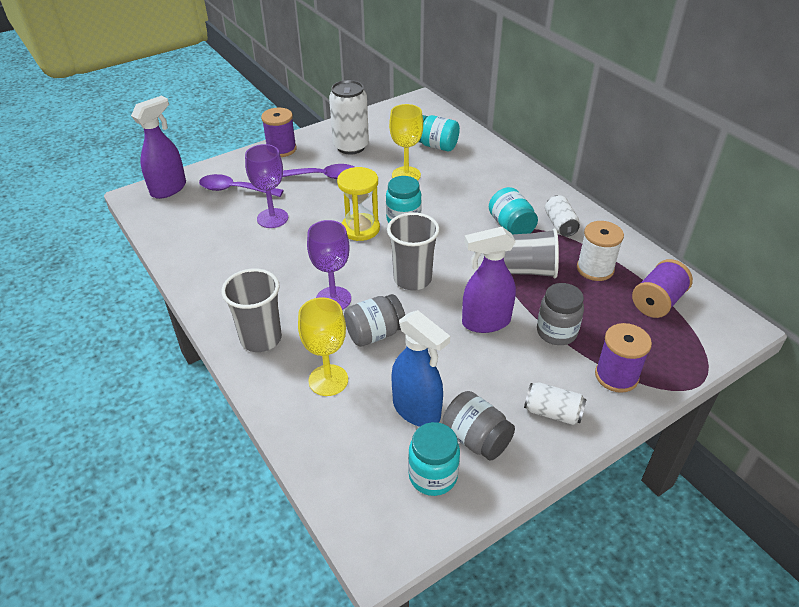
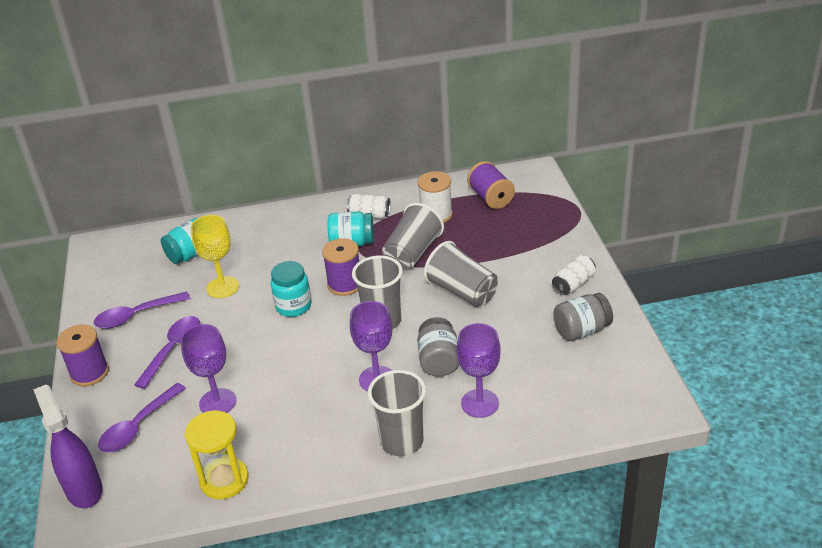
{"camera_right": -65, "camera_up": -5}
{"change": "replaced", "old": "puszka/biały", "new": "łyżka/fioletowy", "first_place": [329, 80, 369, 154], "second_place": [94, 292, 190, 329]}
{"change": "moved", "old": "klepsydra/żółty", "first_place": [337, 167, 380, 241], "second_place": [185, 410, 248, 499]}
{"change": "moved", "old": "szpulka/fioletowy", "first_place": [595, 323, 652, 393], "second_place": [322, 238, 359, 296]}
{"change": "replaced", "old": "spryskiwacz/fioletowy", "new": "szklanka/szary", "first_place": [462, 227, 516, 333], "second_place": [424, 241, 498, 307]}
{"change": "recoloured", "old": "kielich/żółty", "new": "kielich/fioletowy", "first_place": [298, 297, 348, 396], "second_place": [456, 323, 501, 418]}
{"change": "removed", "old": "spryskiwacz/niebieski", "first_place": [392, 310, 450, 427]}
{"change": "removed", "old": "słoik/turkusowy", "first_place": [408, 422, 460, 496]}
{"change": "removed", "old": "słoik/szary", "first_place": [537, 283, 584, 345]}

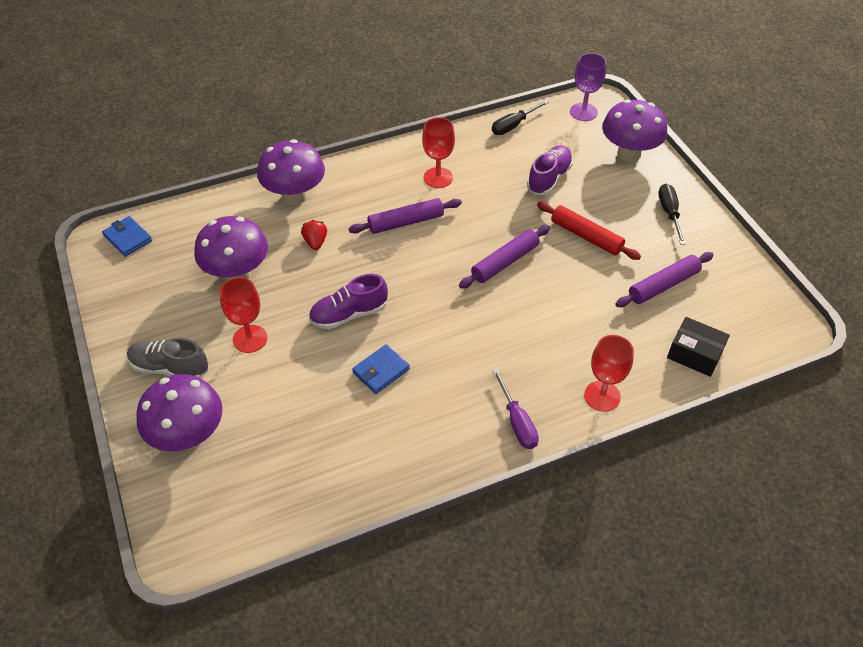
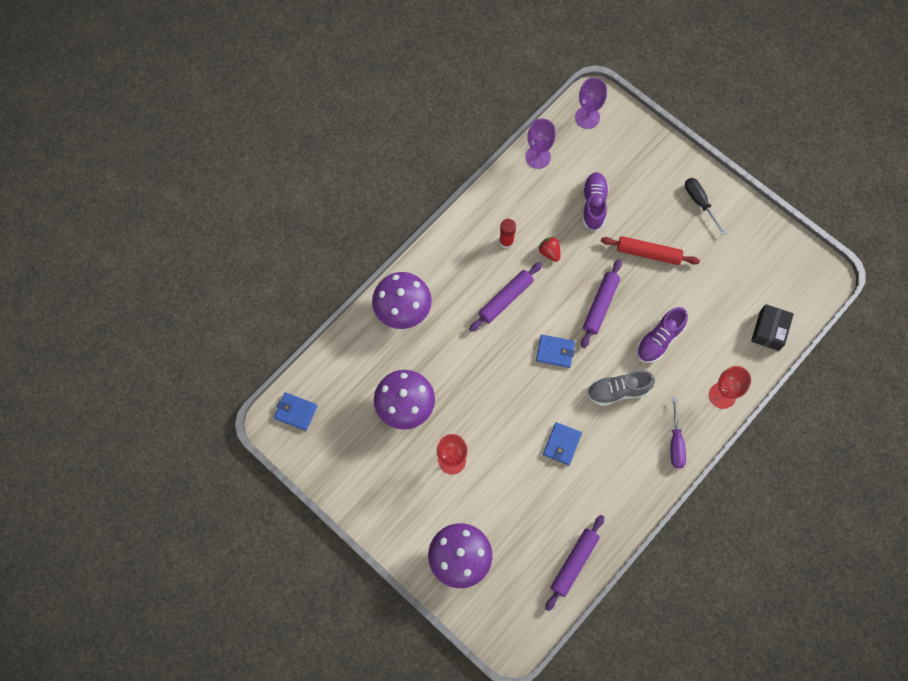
{"camera_right": -25, "camera_up": 20}
{"change": "replaced", "old": "kielich/czerwony", "new": "klej w sztyfcie/czerwony", "first_place": [422, 117, 455, 188], "second_place": [499, 219, 516, 249]}
{"change": "replaced", "old": "śrubokręt/czarny", "new": "kielich/fioletowy", "first_place": [492, 100, 549, 135], "second_place": [526, 119, 556, 169]}
{"change": "added", "new": "portfel/niebieski", "second_place": [536, 335, 575, 368]}
{"change": "moved", "old": "truskawka/czerwony", "first_place": [301, 220, 327, 250], "second_place": [538, 237, 560, 262]}
{"change": "moved", "old": "wałek do ciasta/fioletowy", "first_place": [616, 252, 714, 307], "second_place": [545, 515, 604, 611]}
{"change": "moved", "old": "but/szary", "first_place": [127, 338, 208, 378], "second_place": [587, 370, 655, 406]}
{"change": "moved", "old": "but/fioletowy", "first_place": [309, 274, 388, 329], "second_place": [637, 307, 688, 363]}
{"change": "turned", "old": "śrubokręt/fioletowy", "first_place": [492, 369, 539, 449], "second_place": [671, 397, 686, 468], "degrees": 45}
{"change": "turned", "old": "pudełko/czarny", "first_place": [667, 317, 730, 377], "second_place": [751, 304, 794, 351], "degrees": -75}
{"change": "removed", "old": "grzyb/fioletowy", "first_place": [602, 99, 667, 162]}

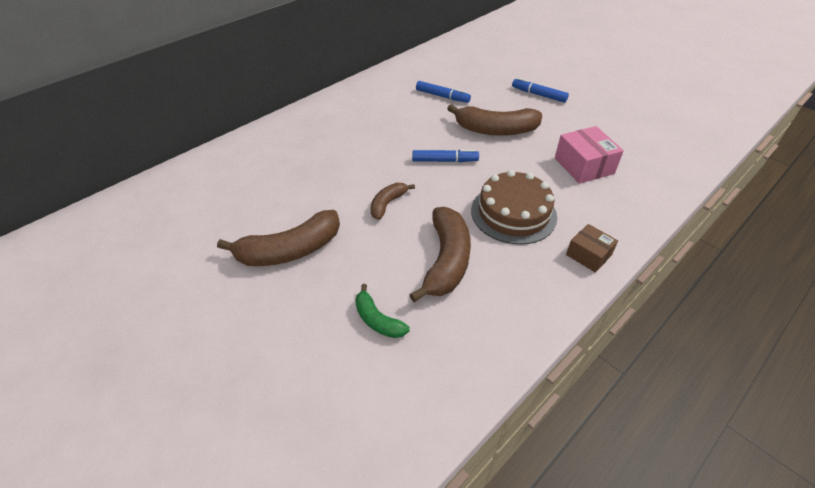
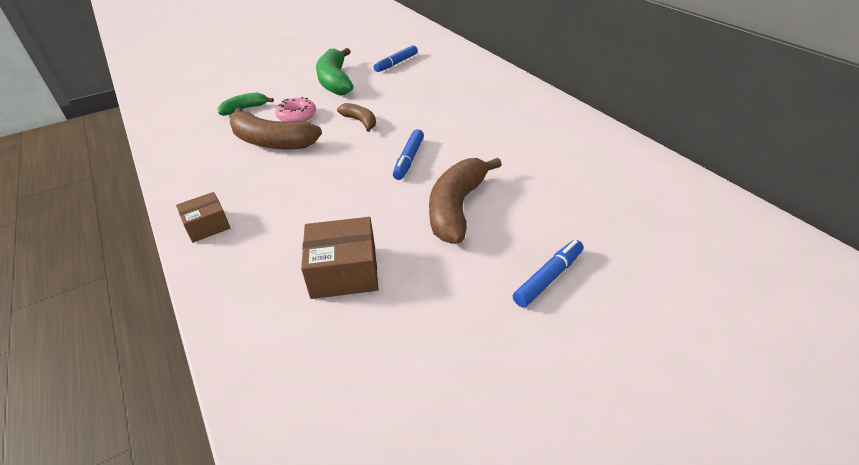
{"camera_right": 105, "camera_up": -5}
{"change": "added", "new": "donut/różowy", "second_place": [275, 97, 316, 122]}
{"change": "recoloured", "old": "pudełko/różowy", "new": "pudełko/brązowy", "first_place": [555, 126, 624, 184], "second_place": [301, 217, 378, 299]}
{"change": "recoloured", "old": "banan/brązowy", "new": "banan/zielony", "first_place": [217, 210, 340, 266], "second_place": [316, 48, 353, 95]}
{"change": "moved", "old": "flamaster/niebieski", "first_place": [416, 81, 471, 103], "second_place": [374, 45, 418, 72]}
{"change": "removed", "old": "tort/brązowy", "first_place": [471, 170, 557, 245]}

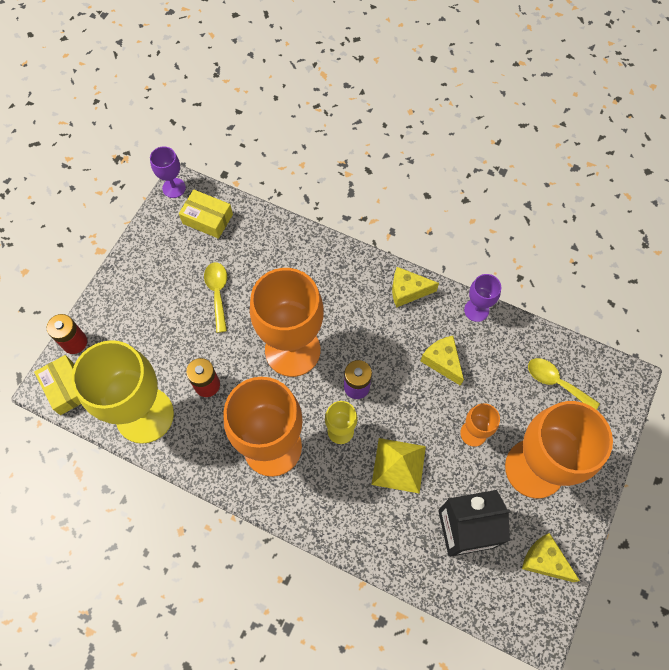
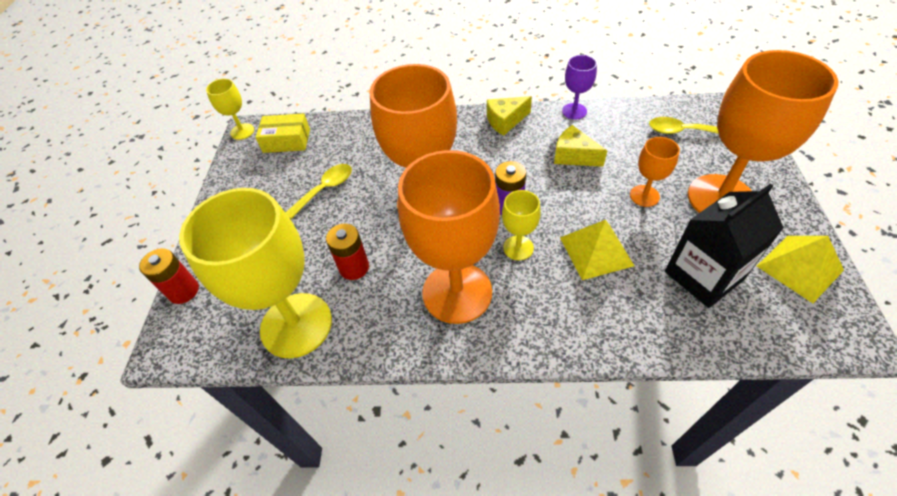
{"camera_right": -20, "camera_up": -15}
{"change": "recoloured", "old": "kielich/fioletowy", "new": "kielich/żółty", "first_place": [150, 146, 186, 198], "second_place": [206, 79, 254, 140]}
{"change": "turned", "old": "łyżka/żółty", "first_place": [204, 262, 227, 333], "second_place": [285, 164, 352, 219], "degrees": 75}
{"change": "replaced", "old": "ser/żółty", "new": "piramida/żółty", "first_place": [522, 533, 580, 582], "second_place": [757, 236, 844, 303]}
{"change": "removed", "old": "pudełko/żółty", "first_place": [34, 355, 81, 415]}

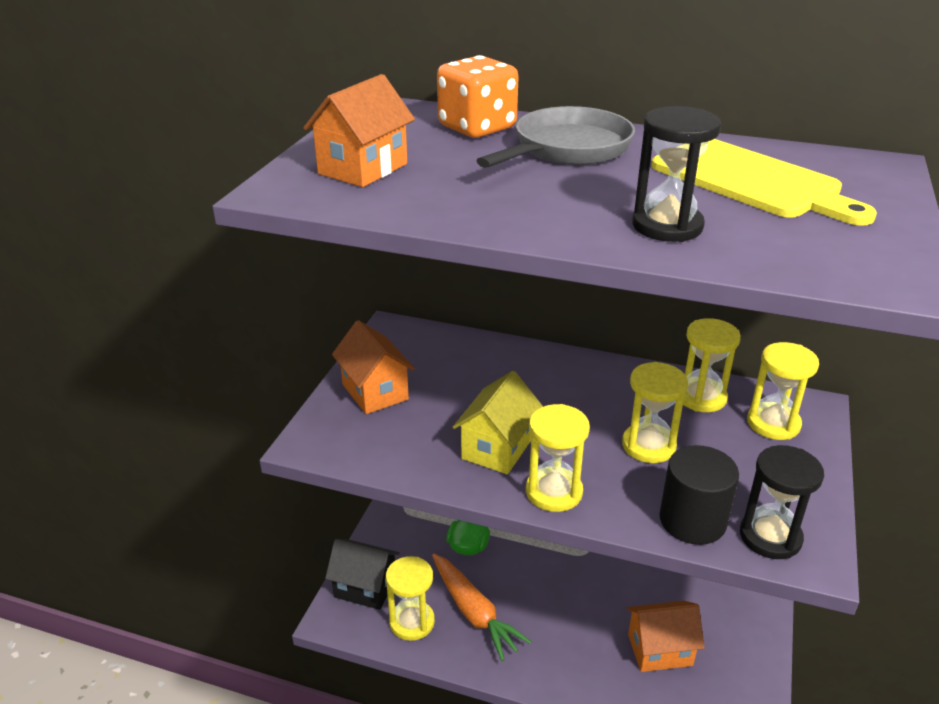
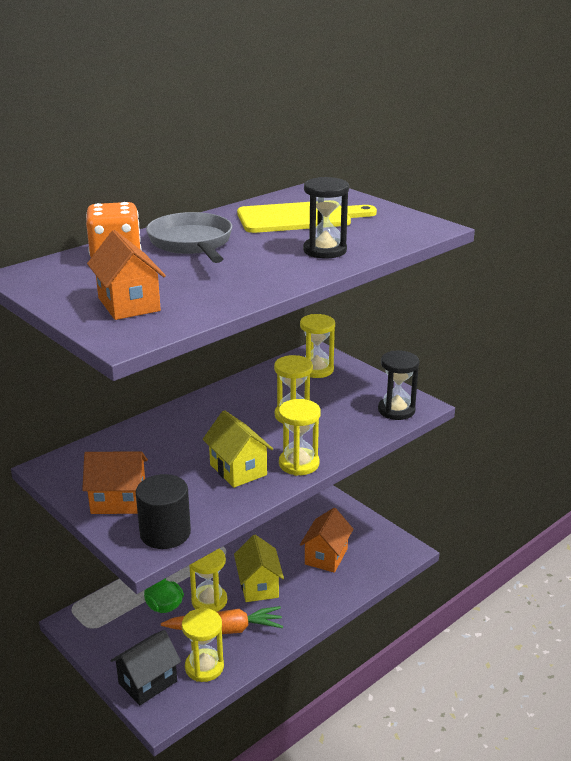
{"camera_right": -60, "camera_up": -5}
{"change": "moved", "old": "walec/czarny", "first_place": [660, 445, 739, 545], "second_place": [136, 474, 191, 549]}
{"change": "moved", "old": "klepsydra/żółty", "first_place": [683, 318, 741, 412], "second_place": [189, 549, 227, 612]}
{"change": "added", "new": "domek/żółty", "second_place": [234, 535, 284, 602]}

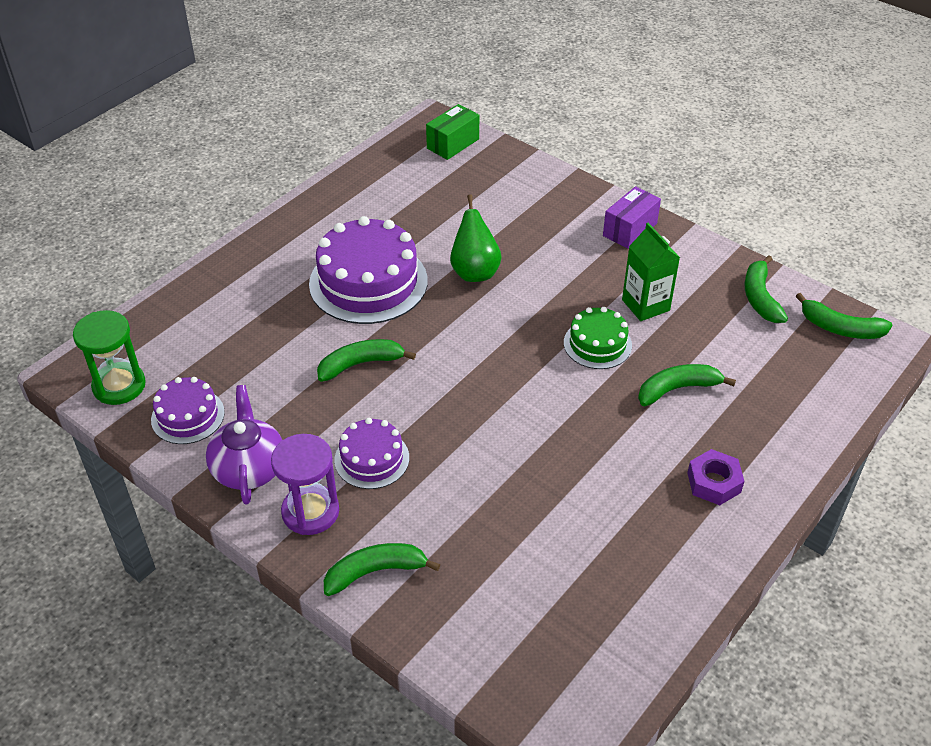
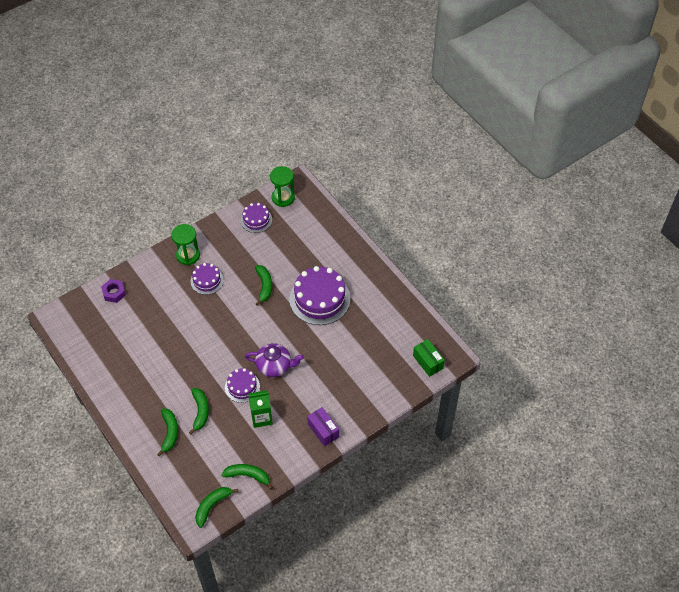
{"camera_right": 105, "camera_up": 10}
{"change": "moved", "old": "nakrętka/fioletowy", "first_place": [687, 449, 745, 505], "second_place": [101, 279, 126, 303]}
{"change": "moved", "old": "banan/zielony", "first_place": [324, 543, 440, 596], "second_place": [157, 409, 178, 456]}
{"change": "recoloured", "old": "klepsydra/fioletowy", "new": "klepsydra/zielony", "first_place": [271, 434, 339, 535], "second_place": [171, 224, 200, 265]}
{"change": "recoloured", "old": "tort/zielony", "new": "tort/fioletowy", "first_place": [564, 307, 632, 369], "second_place": [225, 368, 260, 403]}
{"change": "moved", "old": "imbryk/fioletowy", "first_place": [206, 385, 282, 505], "second_place": [245, 343, 304, 377]}
{"change": "removed", "old": "gruszka/zielony", "first_place": [450, 194, 502, 282]}

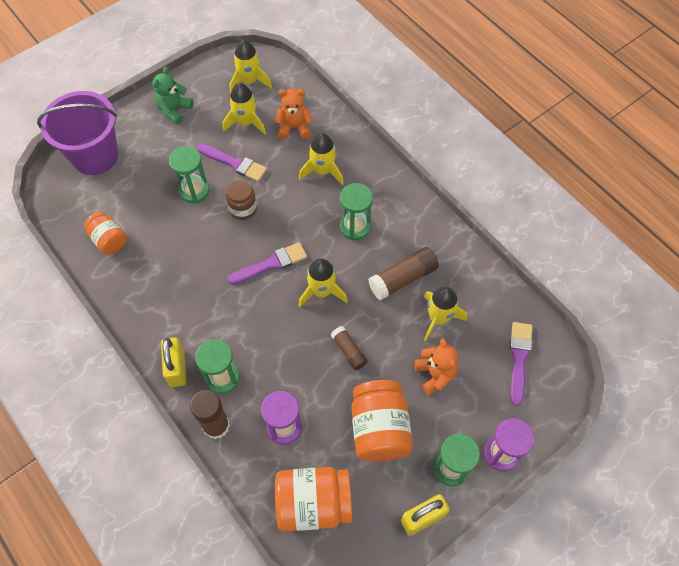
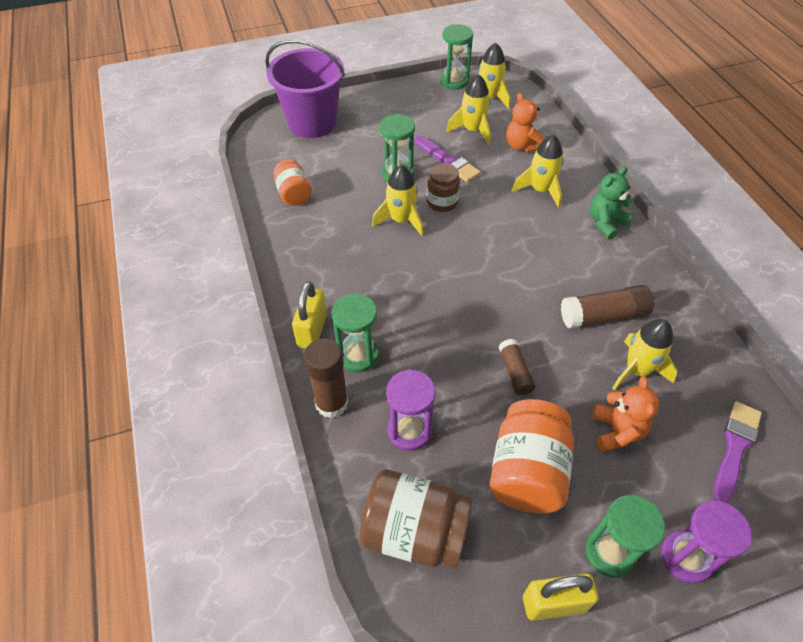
{"camera_right": 20, "camera_up": -10}
{"change": "recoloured", "old": "słoik/pomarańczowy", "new": "słoik/brązowy", "first_place": [275, 467, 352, 531], "second_place": [360, 470, 473, 569]}
{"change": "moved", "old": "rakieta/żółty", "first_place": [299, 258, 348, 307], "second_place": [372, 165, 424, 236]}
{"change": "moved", "old": "klepsydra/zielony", "first_place": [340, 183, 373, 240], "second_place": [440, 24, 473, 90]}
{"change": "turned", "old": "miś/pomarańczowy", "first_place": [275, 89, 313, 139], "second_place": [506, 93, 544, 152], "degrees": -135}
{"change": "moved", "old": "miś/zielony", "first_place": [152, 67, 193, 125], "second_place": [590, 166, 633, 239]}
{"change": "removed", "old": "pędzel/fioletowy", "first_place": [227, 242, 307, 285]}

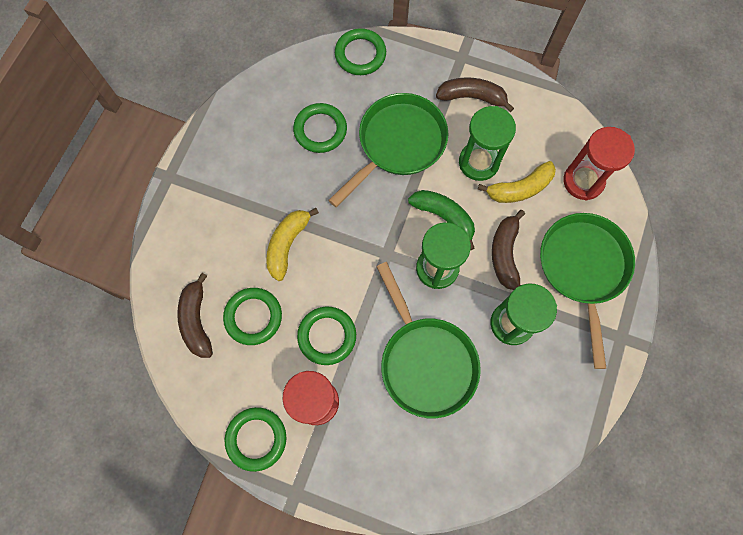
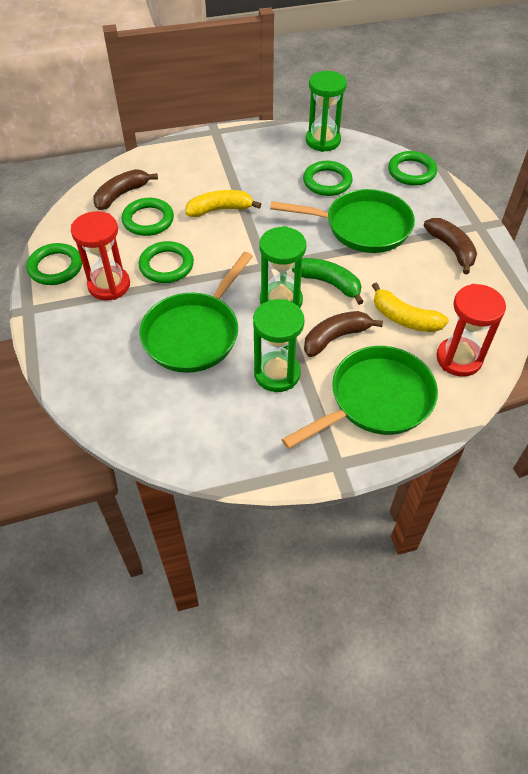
{"camera_right": 55, "camera_up": -20}
{"change": "turned", "old": "banan/zielony", "first_place": [408, 190, 475, 250], "second_place": [292, 258, 364, 305], "degrees": -60}
{"change": "moved", "old": "klepsydra/zielony", "first_place": [459, 106, 516, 181], "second_place": [306, 71, 347, 152]}

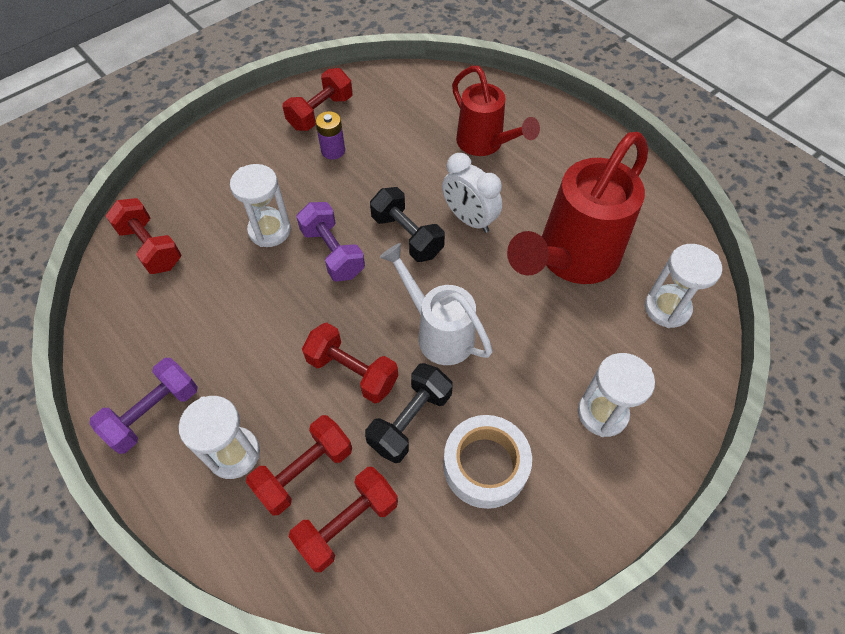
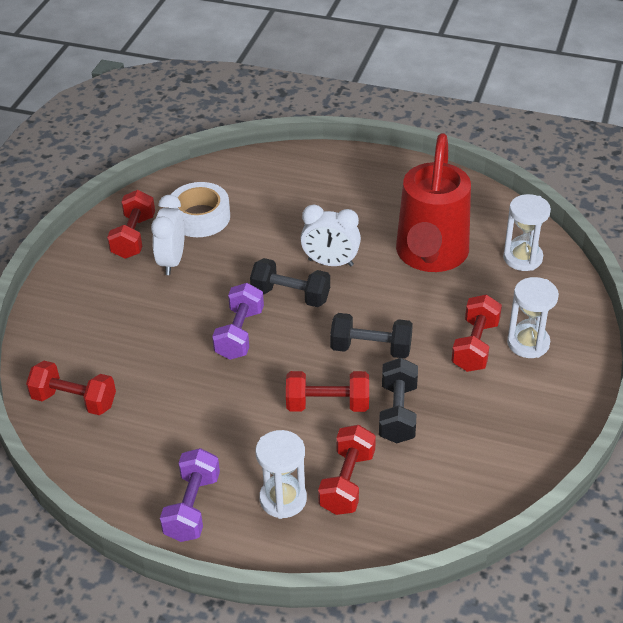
{"camera_right": -30, "camera_up": -15}
{"change": "replaced", "old": "bateria/fioletowy", "new": "budzik/biały", "first_place": [315, 111, 345, 160], "second_place": [151, 195, 185, 275]}
{"change": "moved", "old": "taśma klejąca/biały", "first_place": [443, 415, 532, 509], "second_place": [171, 182, 230, 237]}
{"change": "turned", "old": "hantel/fioletowy", "first_place": [296, 202, 365, 282], "second_place": [212, 283, 264, 360], "degrees": 75}
{"change": "replaced", "old": "konewka/biały", "new": "hantel/czarny", "first_place": [380, 243, 493, 365], "second_place": [330, 313, 413, 359]}
{"change": "moved", "old": "hantel/czerwony", "first_place": [289, 467, 398, 572], "second_place": [452, 294, 502, 372]}
{"change": "removed", "old": "klepsydra/biały", "first_place": [230, 164, 291, 247]}
{"change": "removed", "old": "konewka/czerwony", "first_place": [452, 66, 540, 156]}

